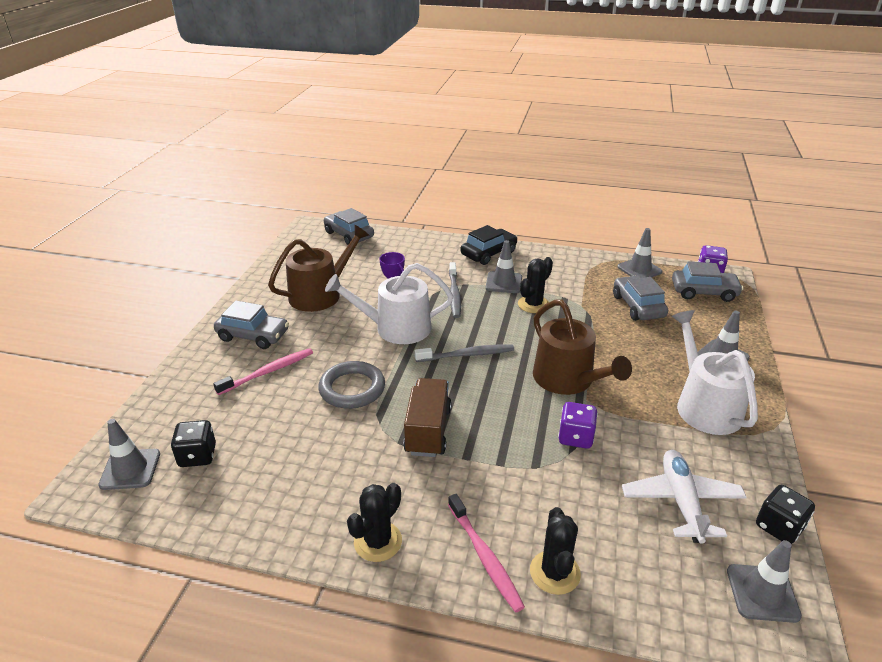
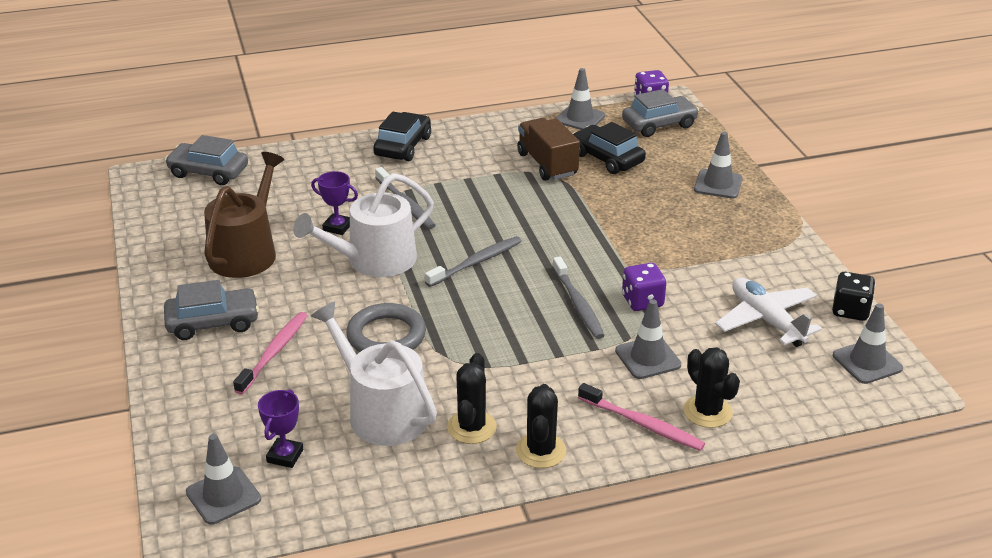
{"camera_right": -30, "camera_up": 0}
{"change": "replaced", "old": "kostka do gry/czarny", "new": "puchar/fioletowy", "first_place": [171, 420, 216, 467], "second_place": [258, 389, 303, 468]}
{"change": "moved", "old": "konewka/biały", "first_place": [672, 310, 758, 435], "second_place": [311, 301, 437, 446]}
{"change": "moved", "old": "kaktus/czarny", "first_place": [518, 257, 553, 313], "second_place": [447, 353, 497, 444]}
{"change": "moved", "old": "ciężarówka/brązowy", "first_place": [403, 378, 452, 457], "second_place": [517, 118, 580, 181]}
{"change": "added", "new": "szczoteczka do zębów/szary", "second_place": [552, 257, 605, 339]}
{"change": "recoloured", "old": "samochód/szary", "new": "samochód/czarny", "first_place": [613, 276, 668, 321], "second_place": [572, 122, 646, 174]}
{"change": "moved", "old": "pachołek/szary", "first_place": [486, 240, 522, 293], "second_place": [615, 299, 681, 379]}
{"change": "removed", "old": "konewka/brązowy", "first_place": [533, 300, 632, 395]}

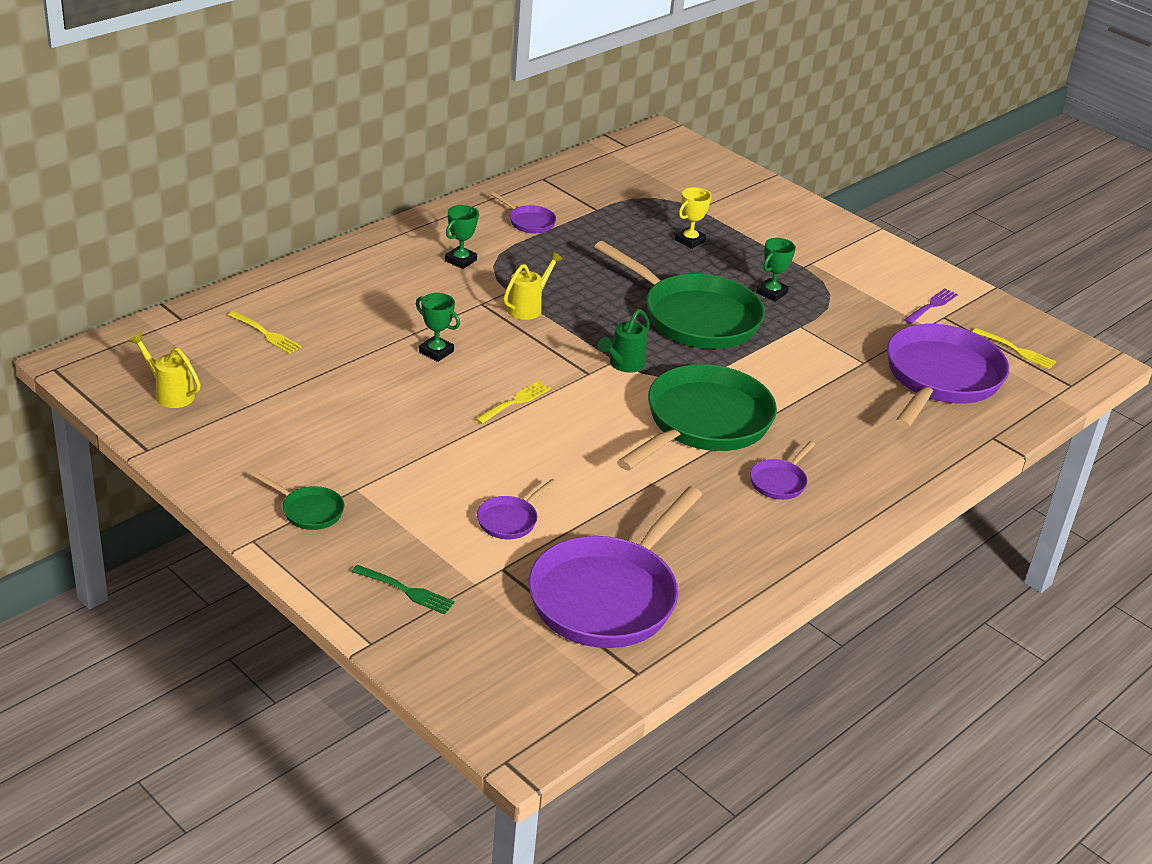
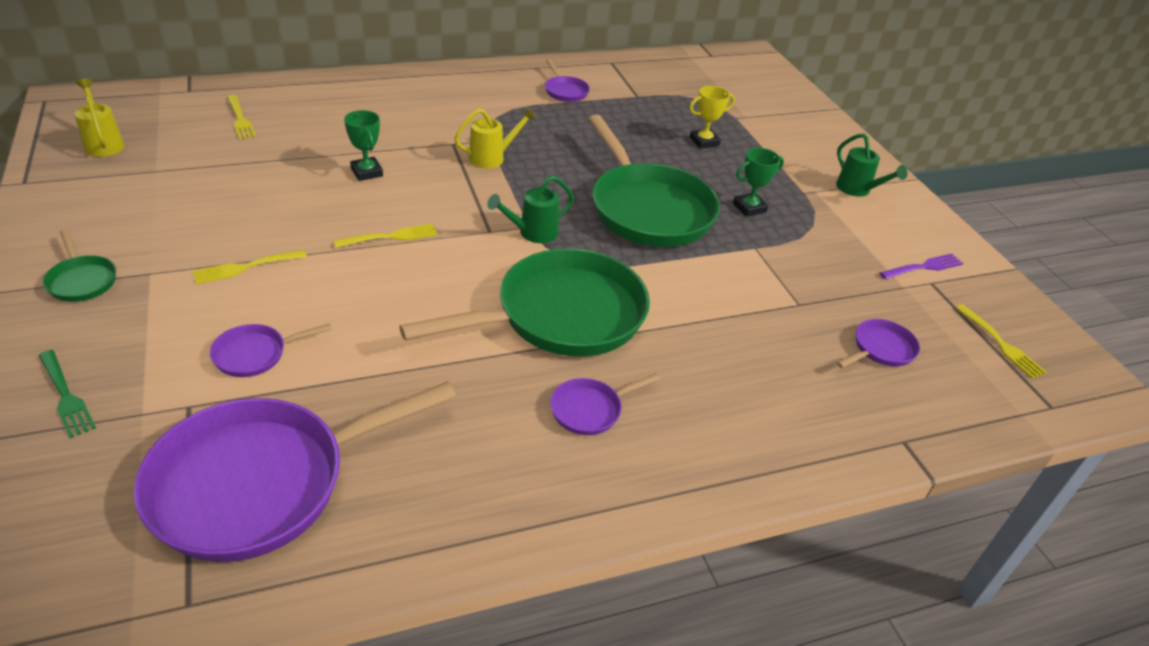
{"camera_right": 25, "camera_up": 5}
{"change": "added", "new": "widelec/żółty", "second_place": [193, 250, 307, 284]}
{"change": "added", "new": "konewka/zielony", "second_place": [836, 133, 907, 197]}
{"change": "resized", "old": "patelnia/fioletowy", "first_place": [887, 324, 1009, 429], "second_place": [837, 319, 920, 368], "factor": 0.43}
{"change": "removed", "old": "puchar/zielony", "first_place": [445, 205, 479, 269]}

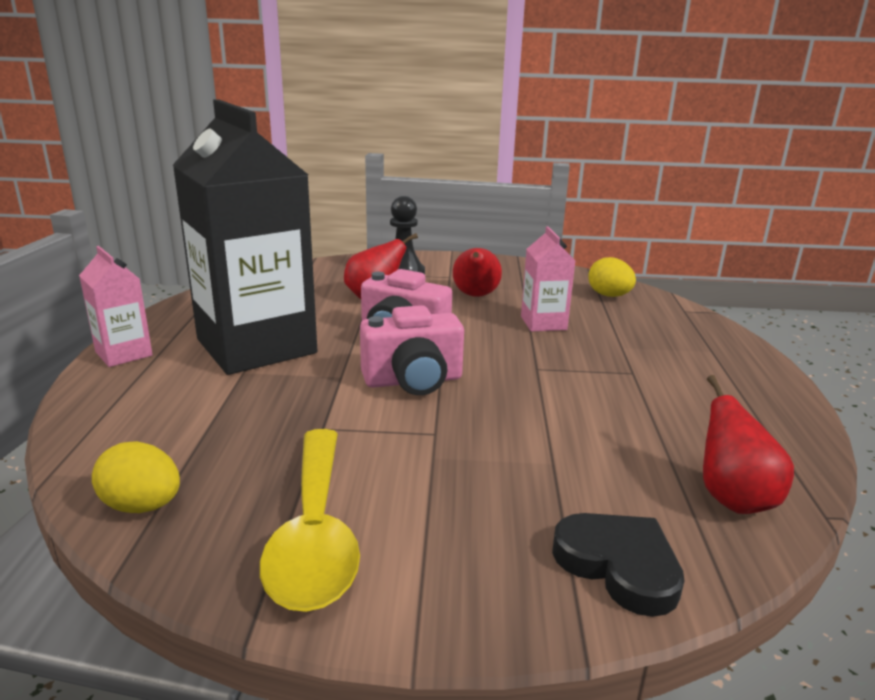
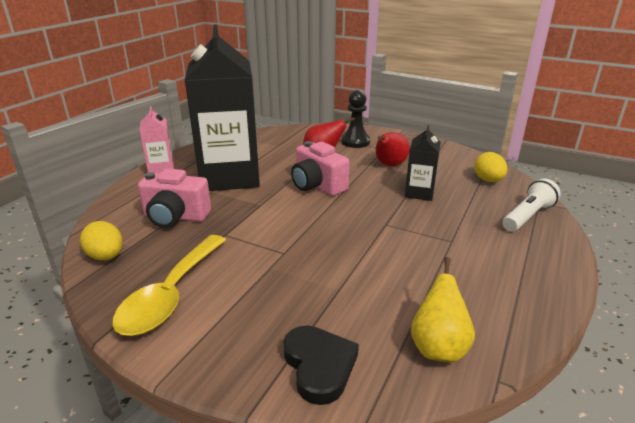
{"camera_right": 25, "camera_up": 5}
{"change": "moved", "old": "aparat fotograficzny/różowy", "first_place": [360, 305, 464, 395], "second_place": [138, 169, 211, 228]}
{"change": "recoloured", "old": "karton mleka/różowy", "new": "karton mleka/czarny", "first_place": [521, 226, 576, 332], "second_place": [405, 125, 441, 201]}
{"change": "recoloured", "old": "gruszka/czerwony", "new": "gruszka/żółty", "first_place": [703, 375, 794, 514], "second_place": [411, 257, 475, 362]}
{"change": "added", "new": "latarka/biały", "second_place": [503, 178, 561, 231]}

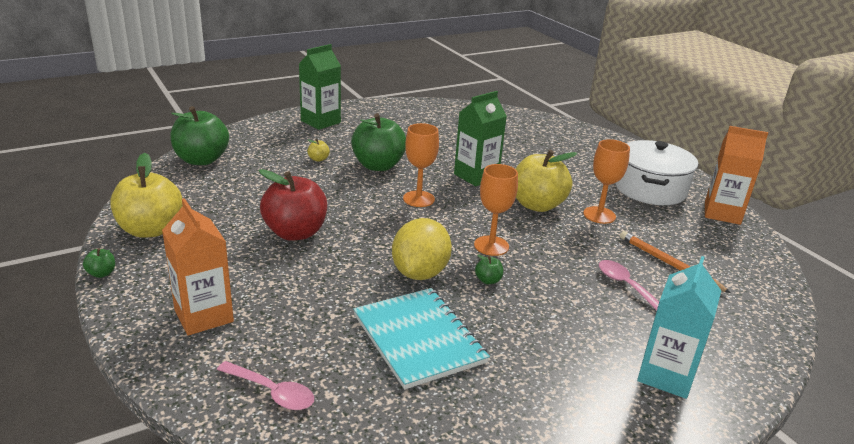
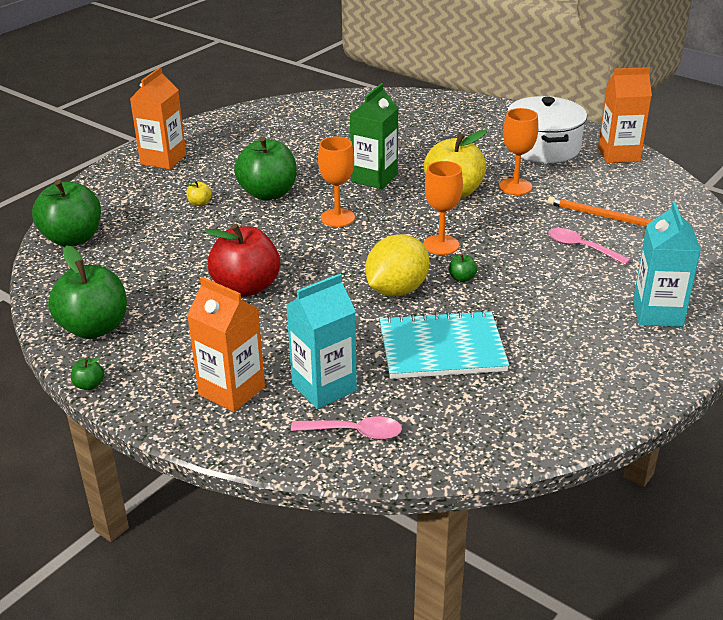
{"camera_right": -20, "camera_up": 5}
{"change": "recoloured", "old": "jabłko/żółty", "new": "jabłko/zielony", "first_place": [111, 153, 183, 238], "second_place": [48, 245, 127, 339]}
{"change": "recoloured", "old": "karton mleka/zielony", "new": "karton mleka/pomarańczowy", "first_place": [299, 44, 341, 130], "second_place": [130, 67, 186, 169]}
{"change": "added", "new": "karton mleka/turkusowy", "second_place": [286, 274, 357, 409]}
{"change": "turned", "old": "cytryna/żółty", "first_place": [392, 218, 452, 280], "second_place": [365, 234, 429, 296], "degrees": 45}
{"change": "turned", "old": "zeszyt/turkusowy", "first_place": [353, 288, 490, 389], "second_place": [380, 310, 509, 379], "degrees": -45}

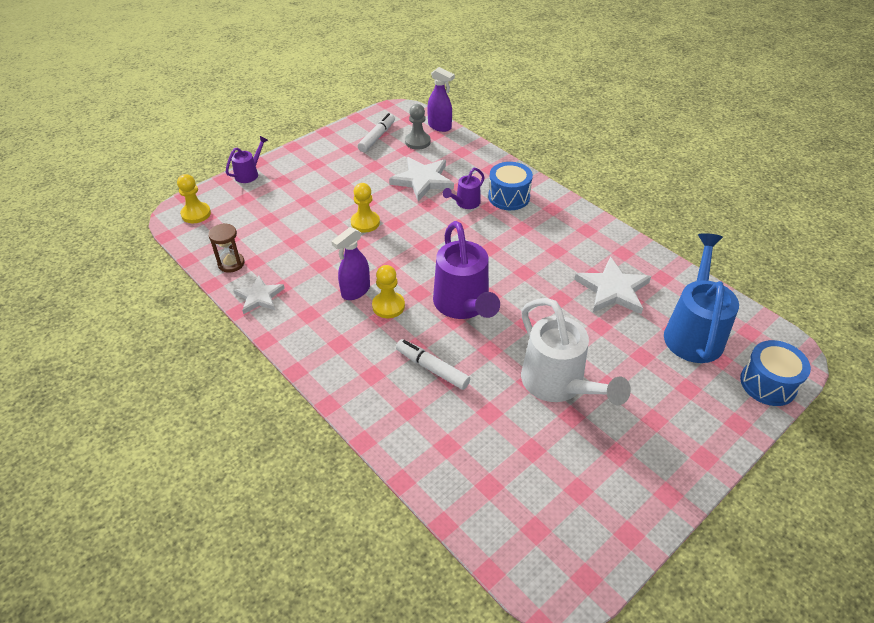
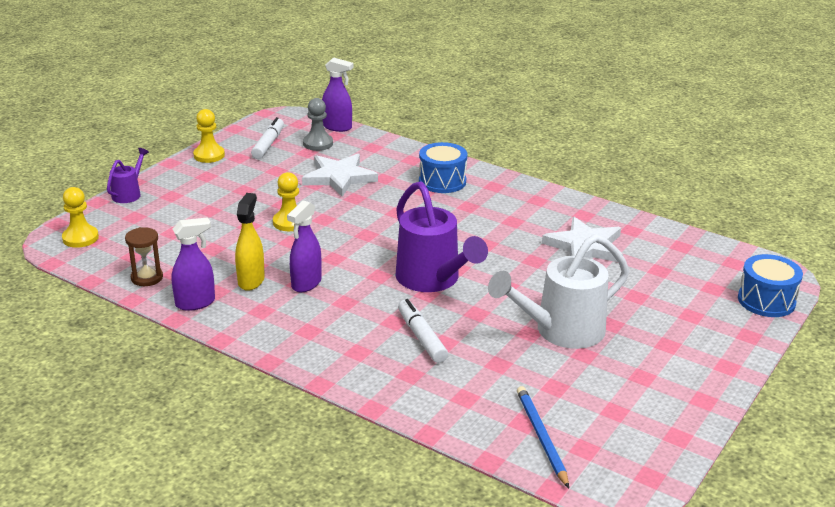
{"camera_right": -15, "camera_up": -15}
{"change": "replaced", "old": "gwiazda/biały", "new": "spryskiwacz/fioletowy", "first_place": [233, 275, 285, 314], "second_place": [172, 217, 215, 311]}
{"change": "moved", "old": "pionek/żółty", "first_place": [372, 265, 405, 318], "second_place": [193, 109, 225, 163]}
{"change": "added", "new": "spryskiwacz/żółty", "second_place": [235, 193, 265, 291]}
{"change": "turned", "old": "flamaster/biały", "first_place": [396, 339, 470, 390], "second_place": [398, 299, 448, 363], "degrees": 45}
{"change": "turned", "old": "konewka/biały", "first_place": [521, 298, 631, 405], "second_place": [488, 234, 629, 349], "degrees": 105}
{"change": "added", "new": "ołówek/niebieski", "second_place": [517, 386, 569, 488]}
{"change": "removed", "old": "konewka/fioletowy", "first_place": [443, 168, 485, 209]}
{"change": "removed", "old": "konewka/niebieski", "first_place": [664, 233, 739, 363]}

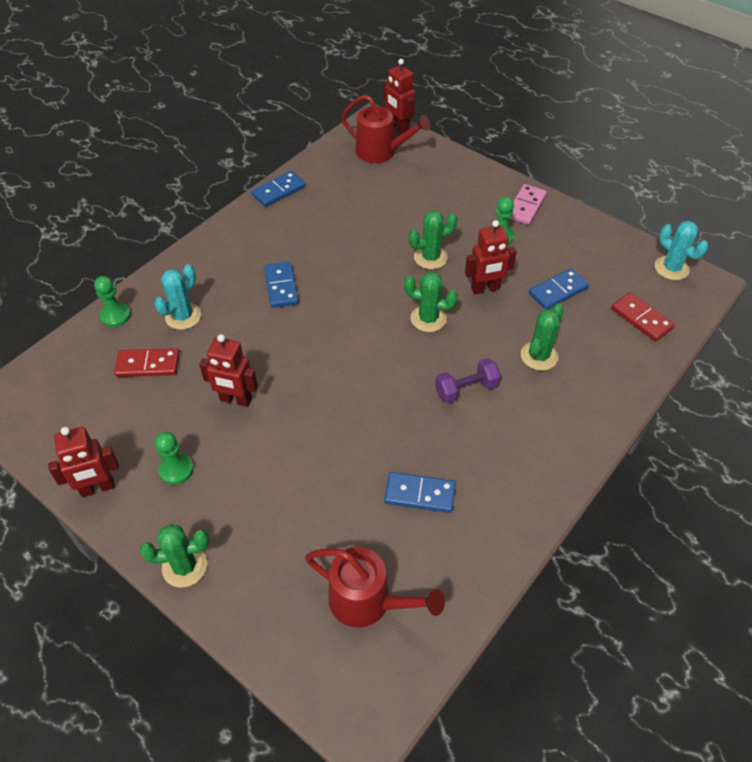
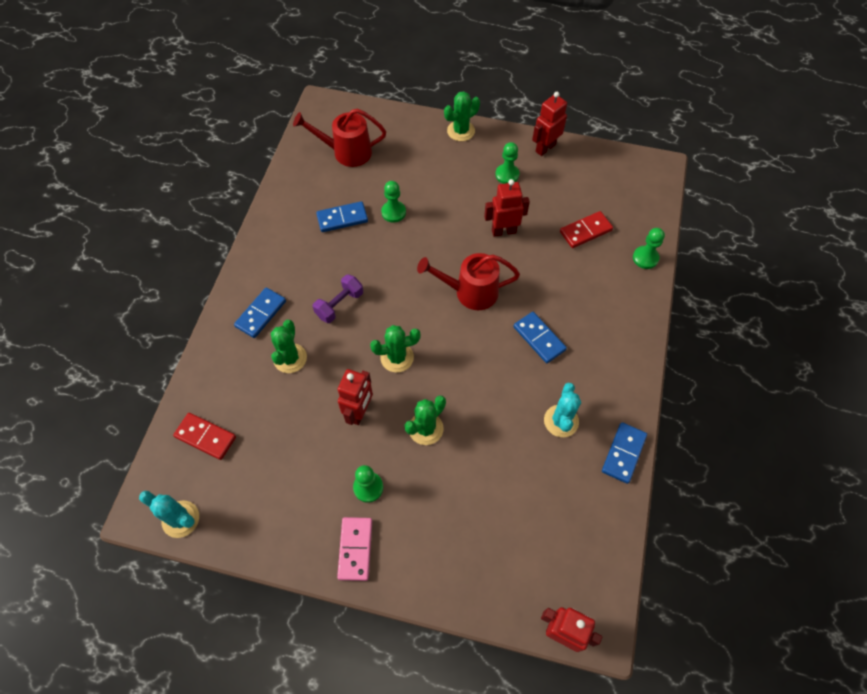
{"camera_right": 155, "camera_up": 10}
{"change": "moved", "old": "kostka domina/niebieski", "first_place": [529, 268, 589, 310], "second_place": [234, 287, 286, 338]}
{"change": "turned", "old": "robot/czerwony", "first_place": [465, 220, 517, 294], "second_place": [338, 369, 373, 425], "degrees": 150}
{"change": "added", "new": "pionek/zielony", "second_place": [381, 181, 406, 223]}
{"change": "moved", "old": "konewka/czerwony", "first_place": [341, 94, 430, 163], "second_place": [417, 253, 520, 310]}
{"change": "moved", "old": "kaktus/turkusowy", "first_place": [154, 265, 201, 330], "second_place": [544, 383, 581, 437]}

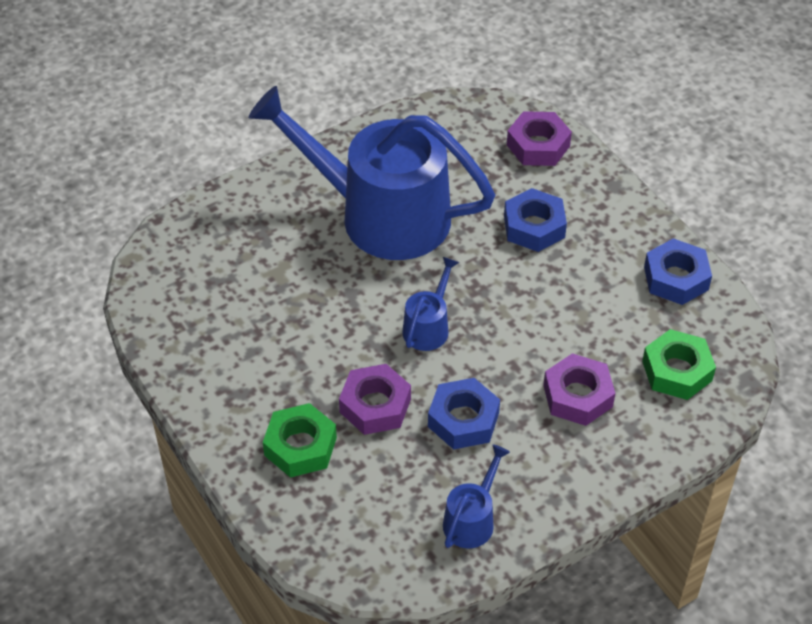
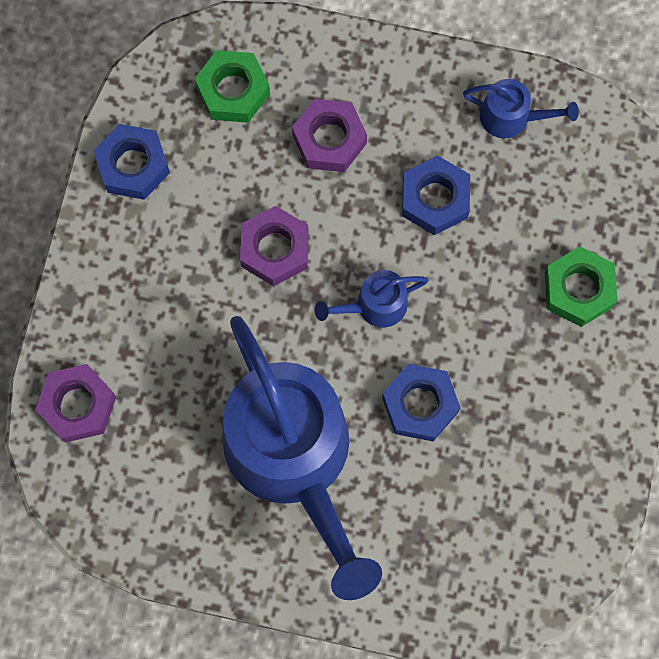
{"camera_right": -135, "camera_up": 25}
{"change": "moved", "old": "nakrętka/fioletowy", "first_place": [339, 364, 411, 435], "second_place": [240, 206, 309, 286]}
{"change": "moved", "old": "nakrętka/niebieski", "first_place": [504, 188, 567, 252], "second_place": [382, 364, 460, 441]}
{"change": "turned", "old": "konewka/niebieski", "first_place": [443, 444, 510, 548], "second_place": [463, 79, 579, 138], "degrees": -150}

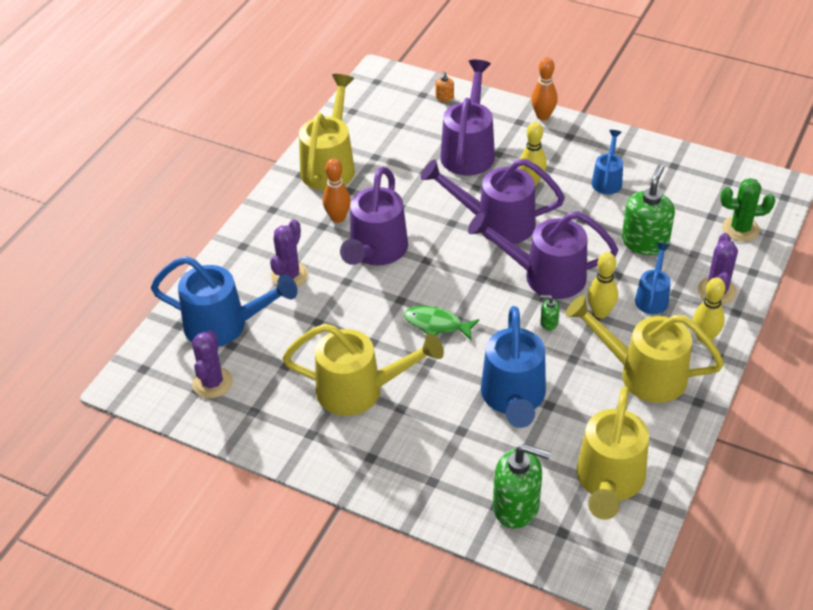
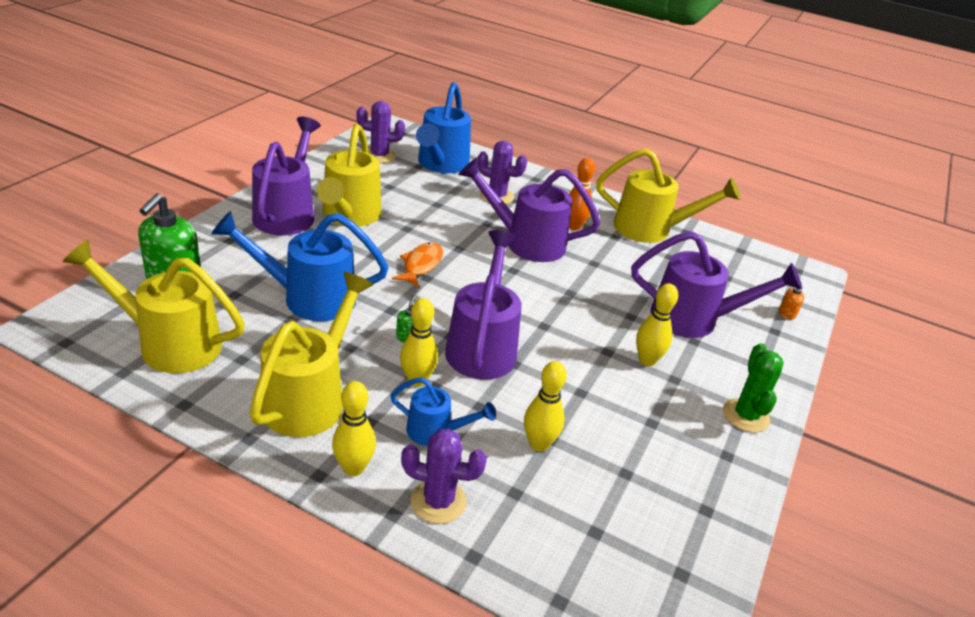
{"camera_right": 85, "camera_up": -10}
{"change": "moved", "old": "konewka/fioletowy", "first_place": [421, 158, 565, 244], "second_place": [252, 117, 321, 235]}
{"change": "recoloured", "old": "ryba/zielony", "new": "ryba/pomarańczowy", "first_place": [404, 306, 479, 340], "second_place": [392, 242, 443, 288]}
{"change": "replaced", "old": "dozownik mydła/zielony", "new": "kręgiel/żółty", "first_place": [622, 164, 675, 255], "second_place": [524, 361, 567, 452]}
{"change": "moved", "old": "kaktus/zielony", "first_place": [720, 178, 775, 242], "second_place": [723, 343, 784, 433]}
{"change": "removed", "old": "kręgiel/pomarańczowy", "first_place": [531, 57, 558, 121]}
{"change": "removed", "old": "konewka/niebieski", "first_place": [592, 130, 623, 194]}

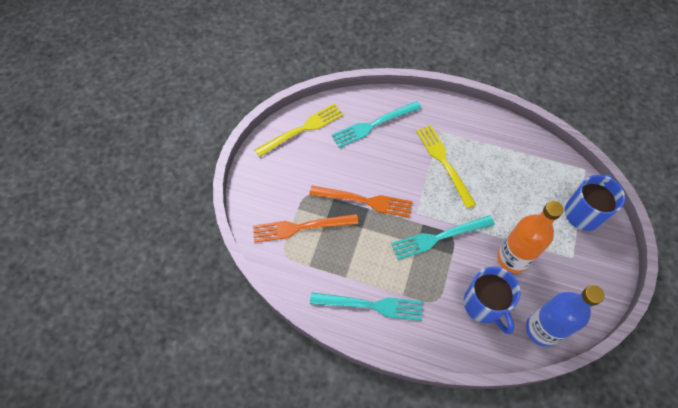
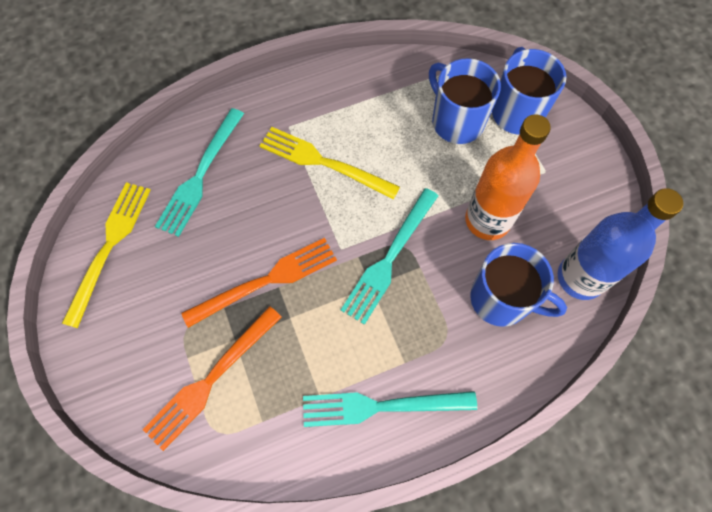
{"camera_right": -40, "camera_up": 5}
{"change": "turned", "old": "widelec/turkusowy", "first_place": [310, 292, 423, 321], "second_place": [303, 391, 477, 427], "degrees": -150}
{"change": "added", "new": "kubek/niebieski", "second_place": [429, 58, 501, 144]}

